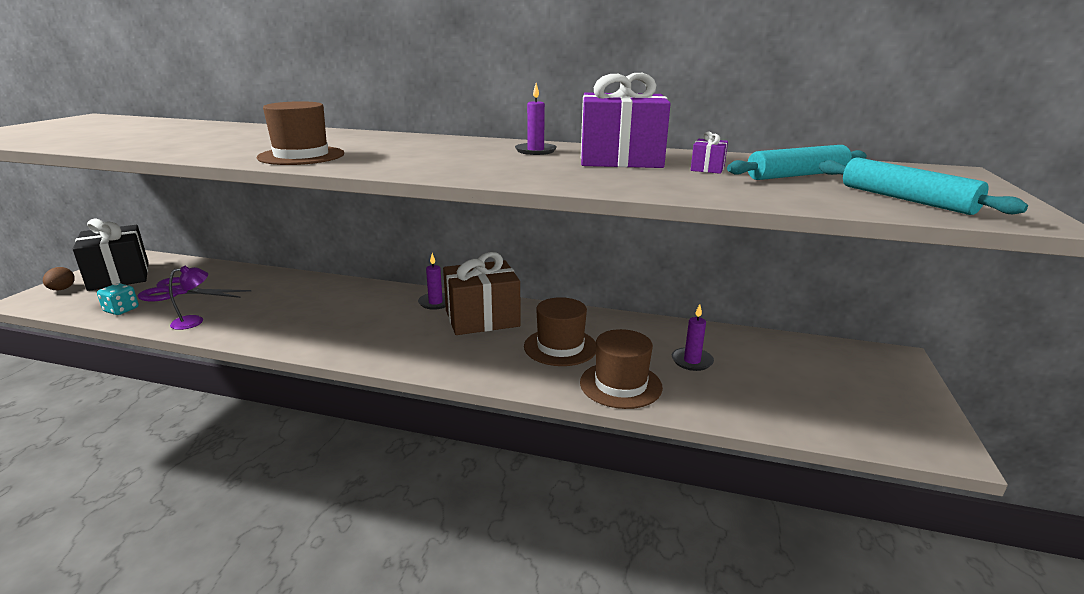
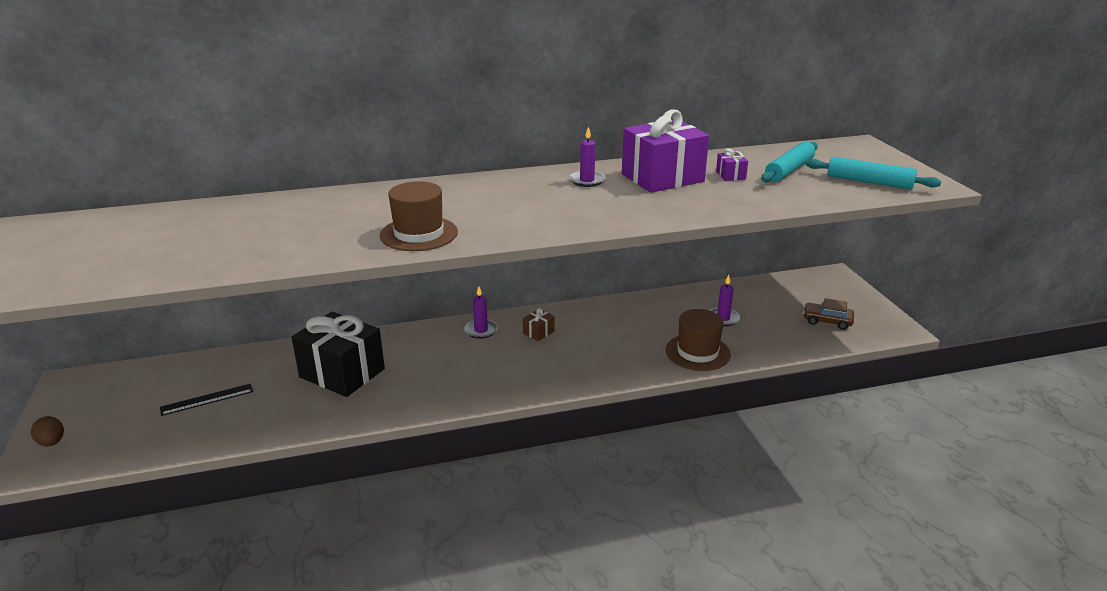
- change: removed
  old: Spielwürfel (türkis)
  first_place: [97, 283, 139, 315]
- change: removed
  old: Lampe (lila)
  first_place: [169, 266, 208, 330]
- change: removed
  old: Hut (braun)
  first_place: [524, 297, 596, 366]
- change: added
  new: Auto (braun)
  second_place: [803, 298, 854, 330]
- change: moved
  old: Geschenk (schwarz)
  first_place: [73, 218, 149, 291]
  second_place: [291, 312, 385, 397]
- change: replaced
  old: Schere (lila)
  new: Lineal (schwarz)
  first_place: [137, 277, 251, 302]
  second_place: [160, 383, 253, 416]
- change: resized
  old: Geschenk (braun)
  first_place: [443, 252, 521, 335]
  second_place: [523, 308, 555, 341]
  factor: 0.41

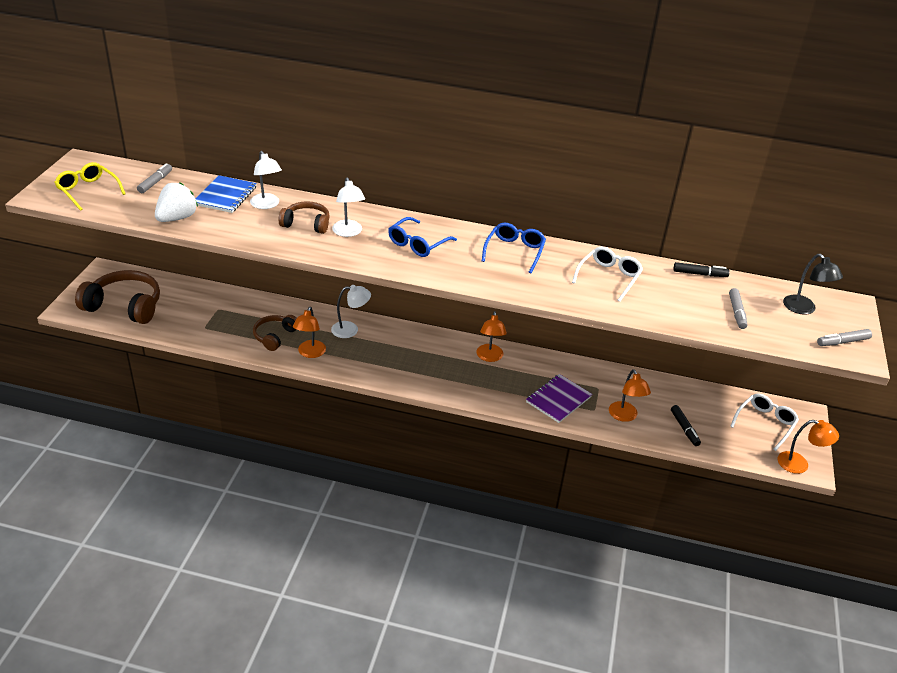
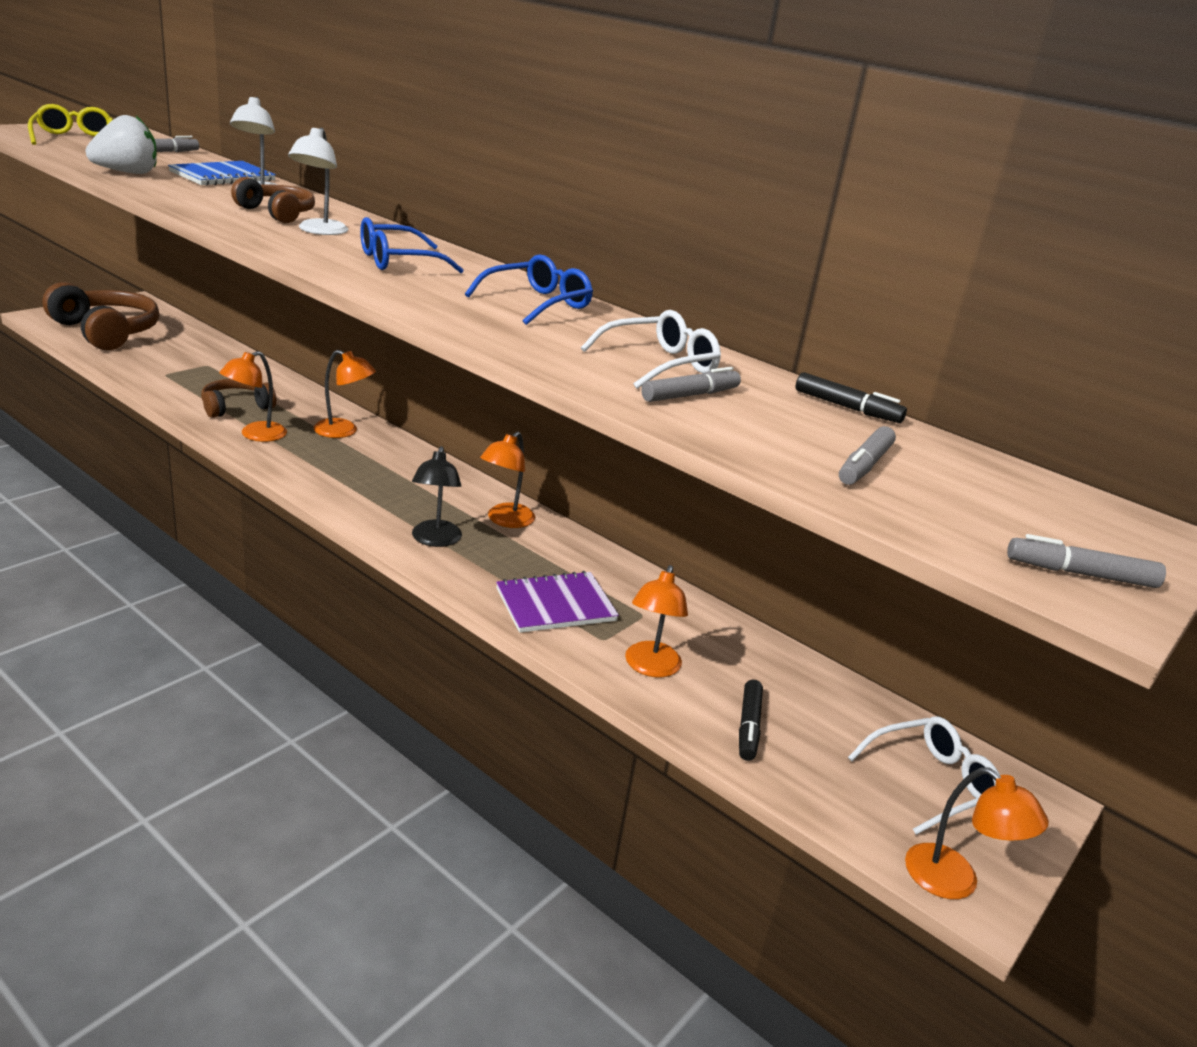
- change: added
  new: Filzstift (grau)
  second_place: [641, 367, 741, 402]
- change: moved
  old: Lampe (schwarz)
  first_place: [783, 254, 843, 315]
  second_place: [412, 446, 462, 547]
- change: recoloured
  old: Lampe (weiß)
  new: Lampe (orange)
  first_place: [331, 285, 371, 338]
  second_place: [313, 350, 376, 438]

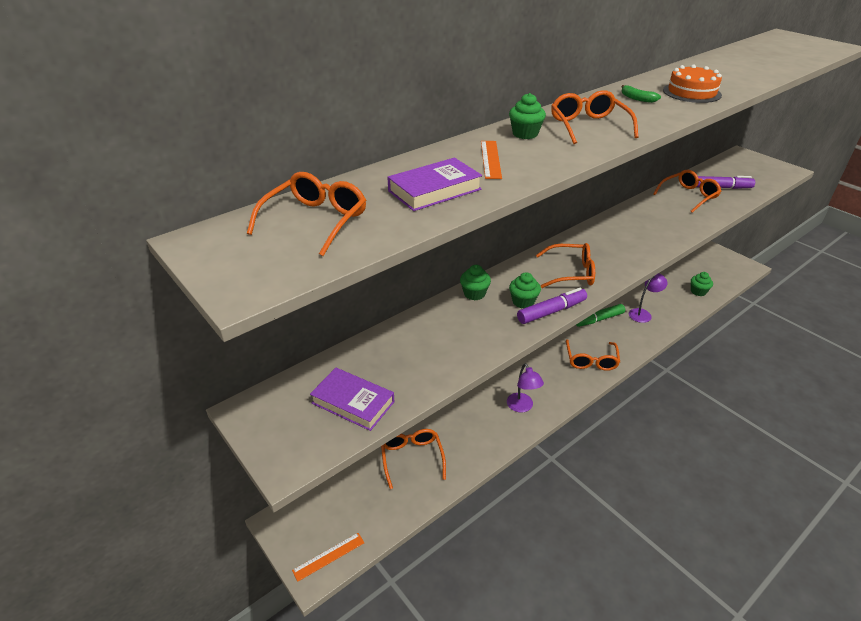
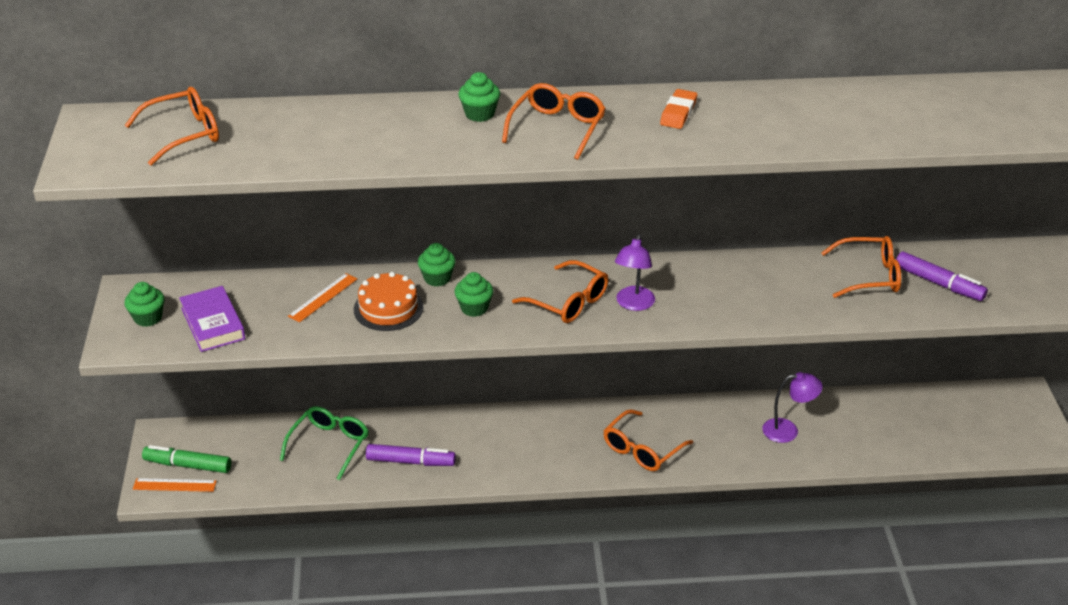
- change: removed
  old: Buch (lila)
  first_place: [388, 158, 482, 211]
- change: moved
  old: Lineal (orange)
  first_place: [481, 141, 502, 179]
  second_place: [288, 273, 357, 323]
- change: moved
  old: Lampe (lila)
  first_place: [507, 363, 544, 412]
  second_place: [615, 234, 655, 311]
- change: moved
  old: Filzstift (lila)
  first_place: [517, 288, 587, 324]
  second_place: [366, 444, 456, 466]
- change: moved
  old: Filzstift (grün)
  first_place: [576, 304, 625, 327]
  second_place: [142, 445, 231, 473]
- change: moved
  old: Kuchen (orange)
  first_place: [663, 64, 722, 103]
  second_place: [354, 272, 423, 331]
- change: moved
  old: Muffin (grün)
  first_place: [691, 272, 713, 296]
  second_place: [124, 282, 165, 327]
- change: replaced
  old: Banane (grün)
  new: Radiergummi (orange)
  first_place: [621, 85, 661, 103]
  second_place: [660, 89, 697, 129]
- change: recoloured
  old: Brille (orange)
  new: Brille (grün)
  first_place: [381, 429, 446, 489]
  second_place: [280, 406, 369, 480]

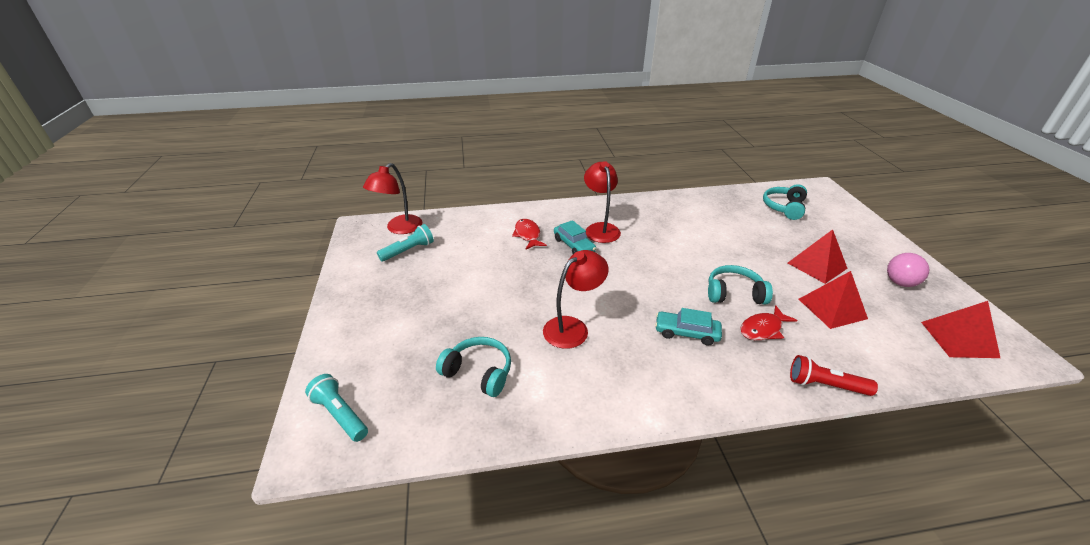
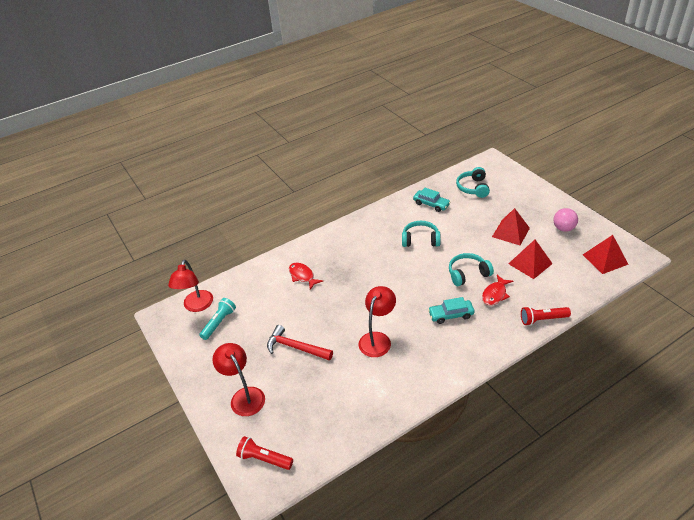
- change: added
  new: Hammer (rot)
  second_place: [267, 325, 333, 361]
- change: moved
  old: Kopfhörer (türkis)
  first_place: [436, 337, 511, 397]
  second_place: [402, 221, 441, 247]
- change: moved
  old: Auto (türkis)
  first_place: [554, 220, 596, 254]
  second_place: [413, 188, 451, 212]
- change: moved
  old: Lampe (rot)
  first_place: [584, 161, 621, 243]
  second_place: [212, 343, 265, 416]
- change: recoloured
  old: Taschenlampe (türkis)
  new: Taschenlampe (rot)
  first_place: [305, 374, 368, 442]
  second_place: [236, 436, 293, 470]

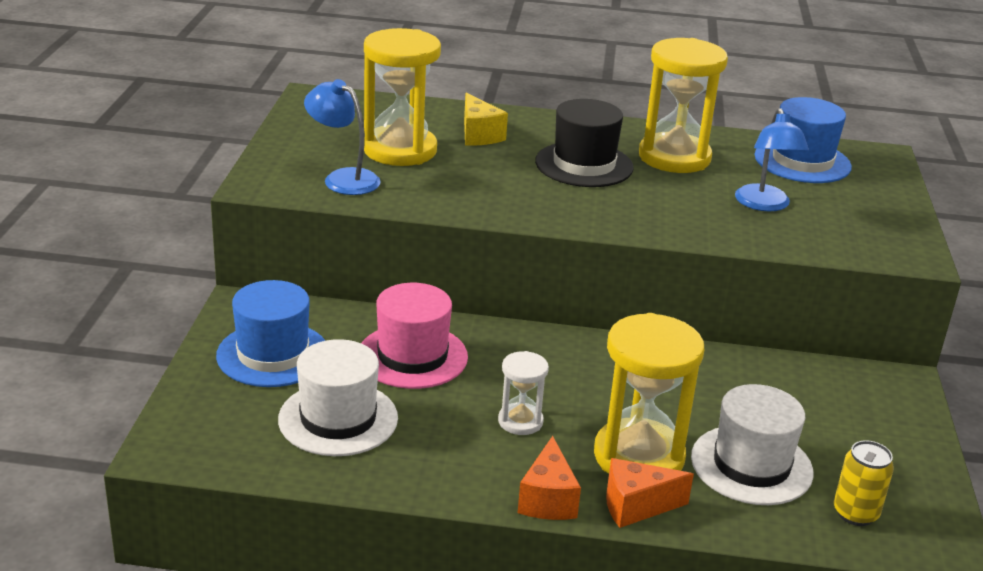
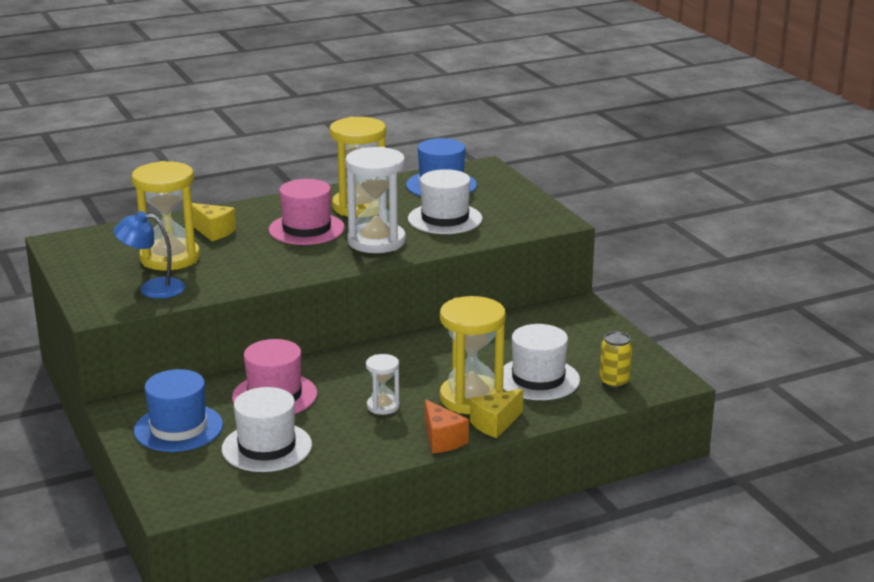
- change: added
  new: Sanduhr (weiß)
  second_place: [345, 147, 406, 253]
- change: replaced
  old: Lampe (blau)
  new: Hut (weiß)
  first_place: [735, 108, 809, 211]
  second_place: [408, 169, 482, 234]
- change: recoloured
  old: Hut (schwarz)
  new: Hut (rosa)
  first_place: [535, 99, 634, 187]
  second_place: [269, 179, 345, 245]
- change: recoloured
  old: Käse (orange)
  new: Käse (gelb)
  first_place: [606, 458, 694, 528]
  second_place: [470, 389, 523, 438]

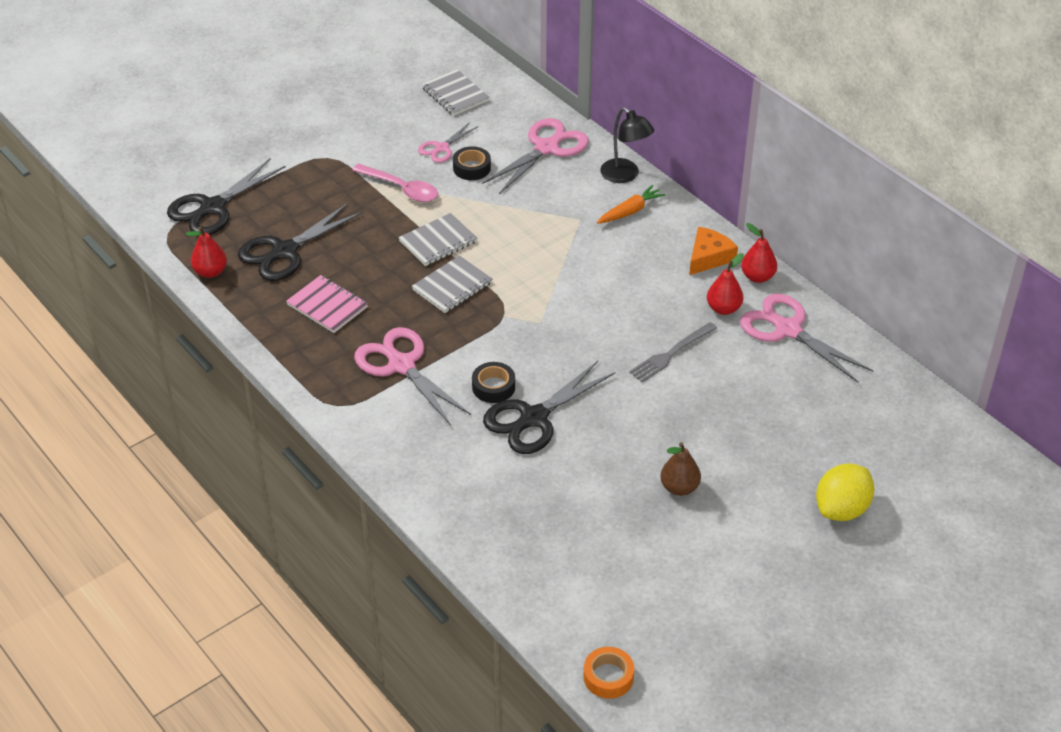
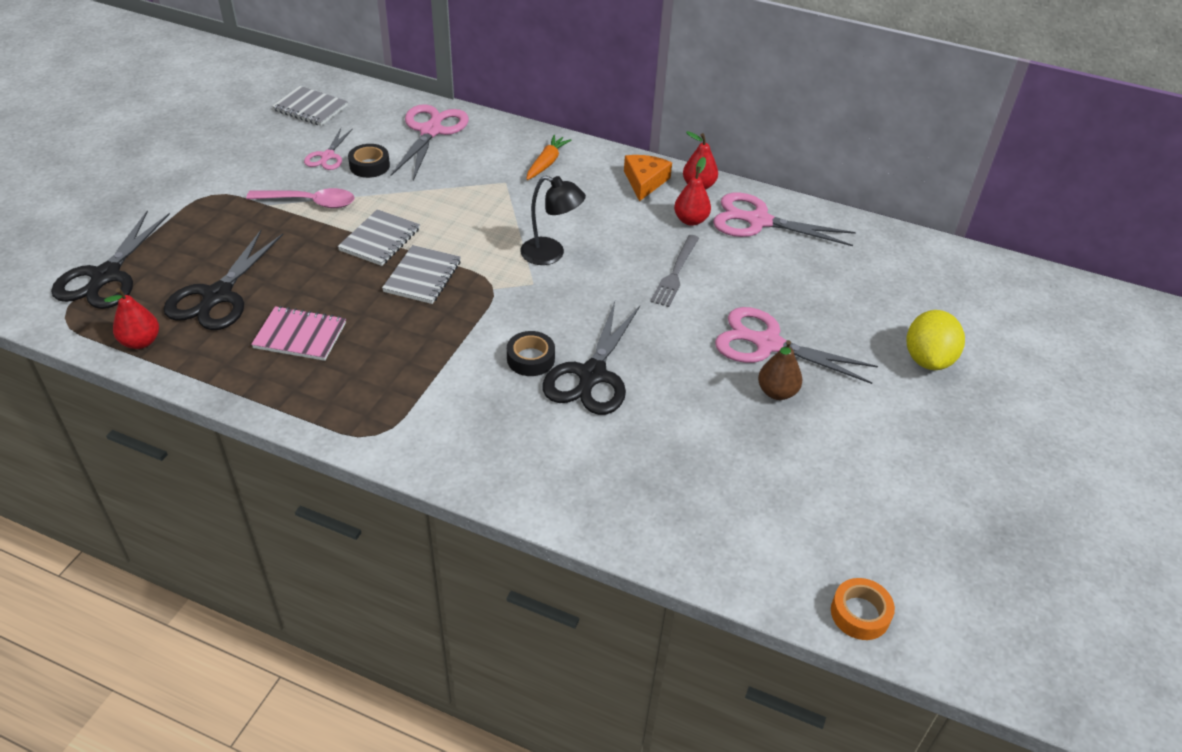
- change: moved
  old: Schere (rosa)
  first_place: [354, 327, 471, 425]
  second_place: [715, 307, 878, 384]
- change: moved
  old: Lampe (schwarz)
  first_place: [600, 107, 654, 183]
  second_place: [520, 176, 586, 265]

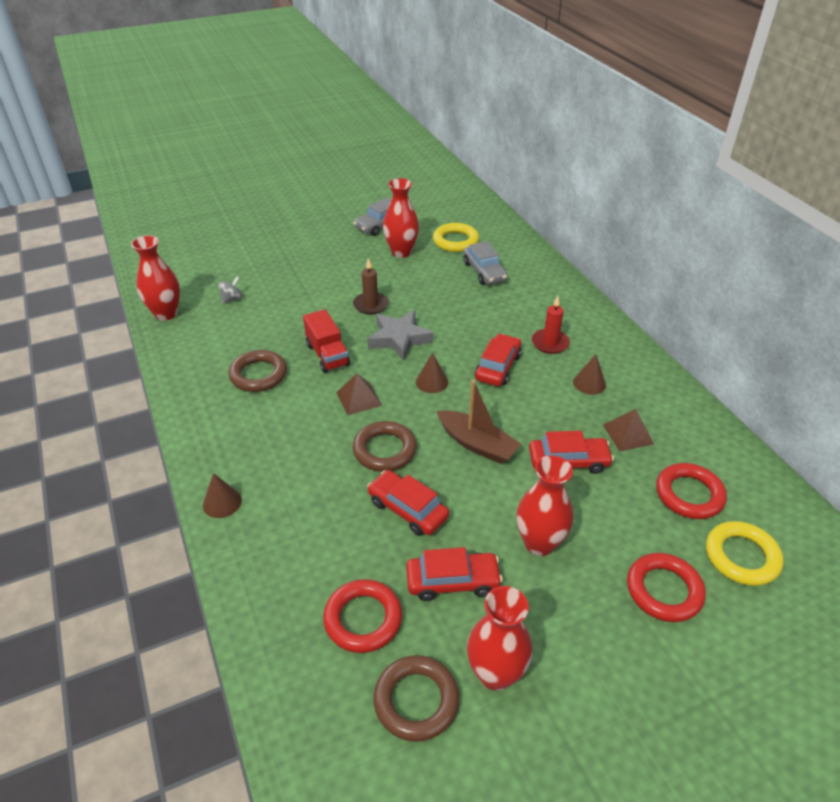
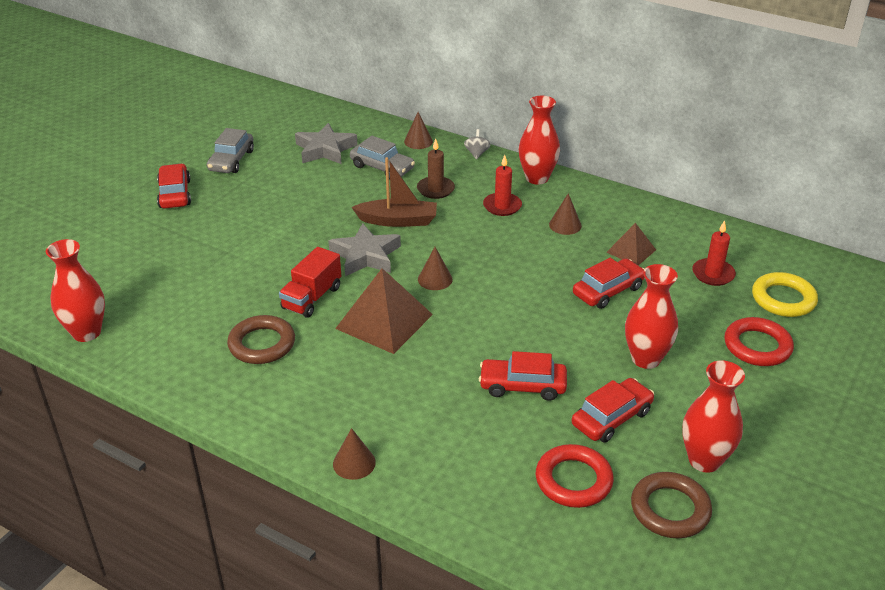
- change: removed
  old: Ring (braun)
  first_place: [353, 421, 417, 472]
- change: added
  new: Kegel (braun)
  second_place: [404, 112, 433, 149]
- change: moved
  old: Kreisel (grau)
  first_place: [218, 276, 242, 304]
  second_place: [464, 129, 491, 160]
- change: moved
  old: Kerze (braun)
  first_place: [353, 258, 389, 315]
  second_place: [417, 138, 455, 199]
- change: moved
  old: Vase (rot)
  first_place: [383, 178, 419, 258]
  second_place: [518, 96, 560, 185]
- change: moved
  old: Boot (braun)
  first_place: [437, 380, 522, 464]
  second_place: [351, 157, 437, 227]
- change: moved
  old: Auto (rot)
  first_place: [475, 334, 522, 386]
  second_place: [157, 164, 191, 208]
- change: replaced
  old: Ring (gelb)
  new: Stern (grau)
  first_place: [433, 223, 479, 252]
  second_place: [295, 123, 357, 164]
- change: replaced
  old: Ring (rot)
  new: Kerze (rot)
  first_place: [656, 463, 727, 519]
  second_place: [692, 220, 736, 286]
- change: turned
  old: Lastwagen (rot)
  first_place: [303, 309, 350, 373]
  second_place: [279, 247, 341, 318]
  degrees: 90
- change: resized
  old: Pyramide (braun)
  first_place: [336, 374, 382, 415]
  second_place: [335, 268, 433, 354]
  factor: 1.78

